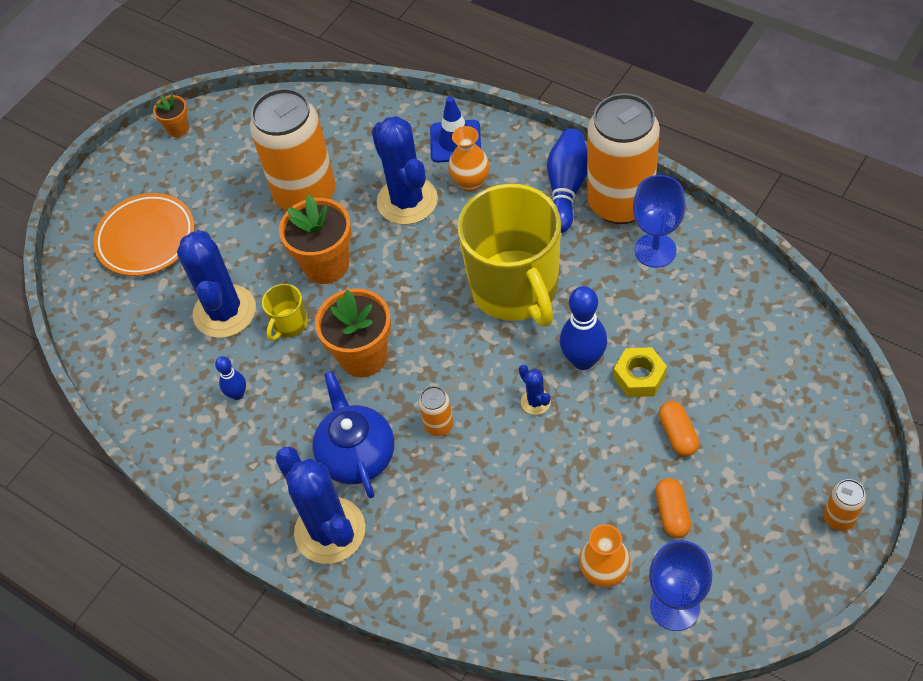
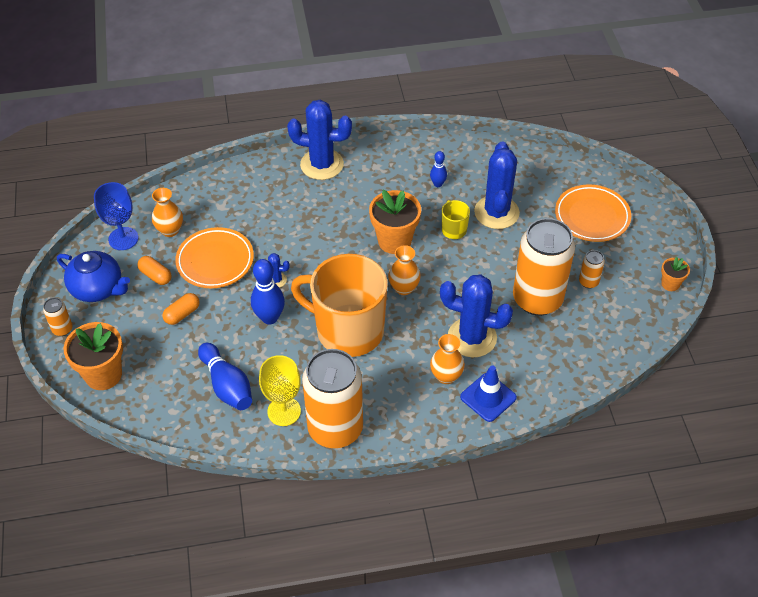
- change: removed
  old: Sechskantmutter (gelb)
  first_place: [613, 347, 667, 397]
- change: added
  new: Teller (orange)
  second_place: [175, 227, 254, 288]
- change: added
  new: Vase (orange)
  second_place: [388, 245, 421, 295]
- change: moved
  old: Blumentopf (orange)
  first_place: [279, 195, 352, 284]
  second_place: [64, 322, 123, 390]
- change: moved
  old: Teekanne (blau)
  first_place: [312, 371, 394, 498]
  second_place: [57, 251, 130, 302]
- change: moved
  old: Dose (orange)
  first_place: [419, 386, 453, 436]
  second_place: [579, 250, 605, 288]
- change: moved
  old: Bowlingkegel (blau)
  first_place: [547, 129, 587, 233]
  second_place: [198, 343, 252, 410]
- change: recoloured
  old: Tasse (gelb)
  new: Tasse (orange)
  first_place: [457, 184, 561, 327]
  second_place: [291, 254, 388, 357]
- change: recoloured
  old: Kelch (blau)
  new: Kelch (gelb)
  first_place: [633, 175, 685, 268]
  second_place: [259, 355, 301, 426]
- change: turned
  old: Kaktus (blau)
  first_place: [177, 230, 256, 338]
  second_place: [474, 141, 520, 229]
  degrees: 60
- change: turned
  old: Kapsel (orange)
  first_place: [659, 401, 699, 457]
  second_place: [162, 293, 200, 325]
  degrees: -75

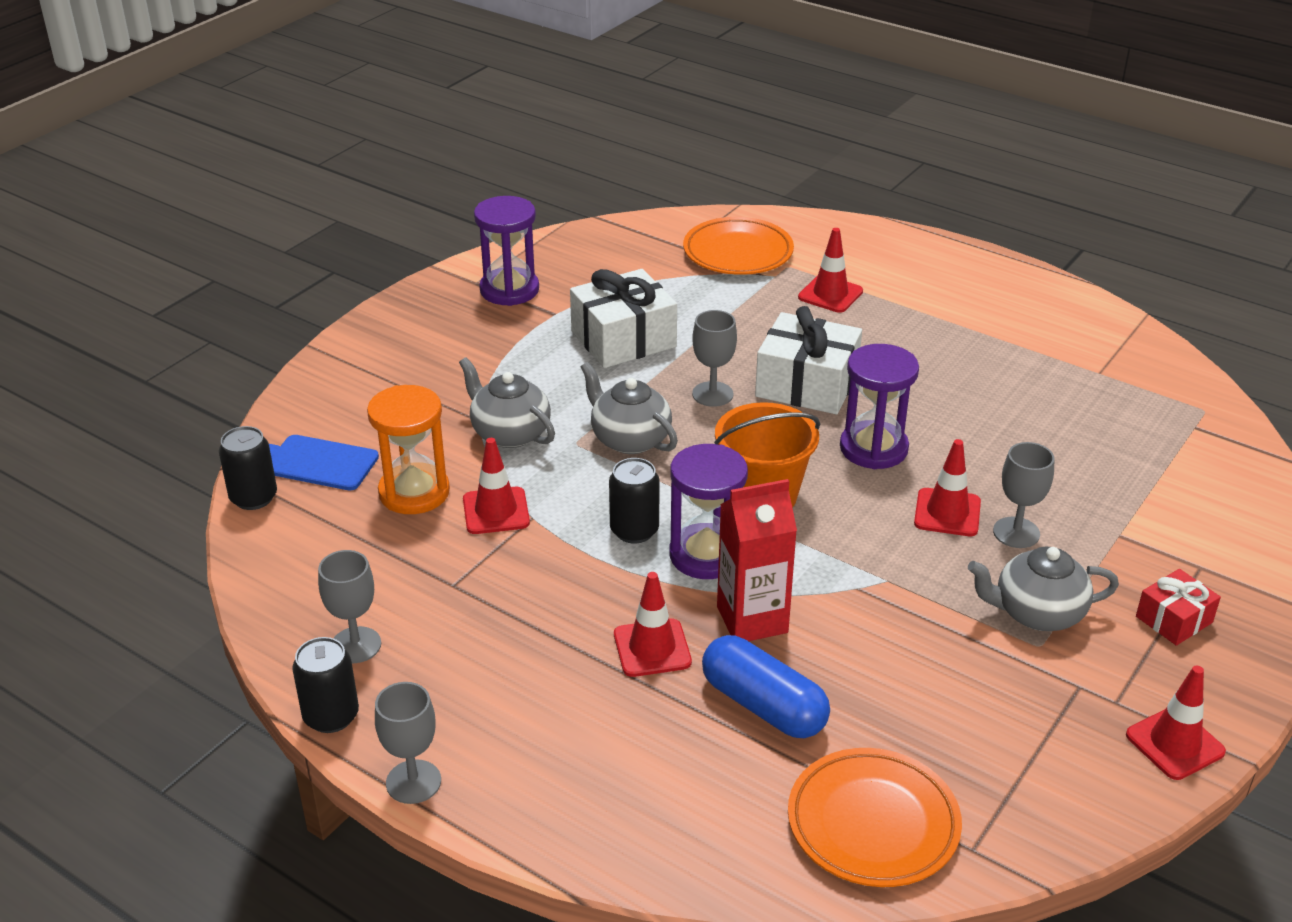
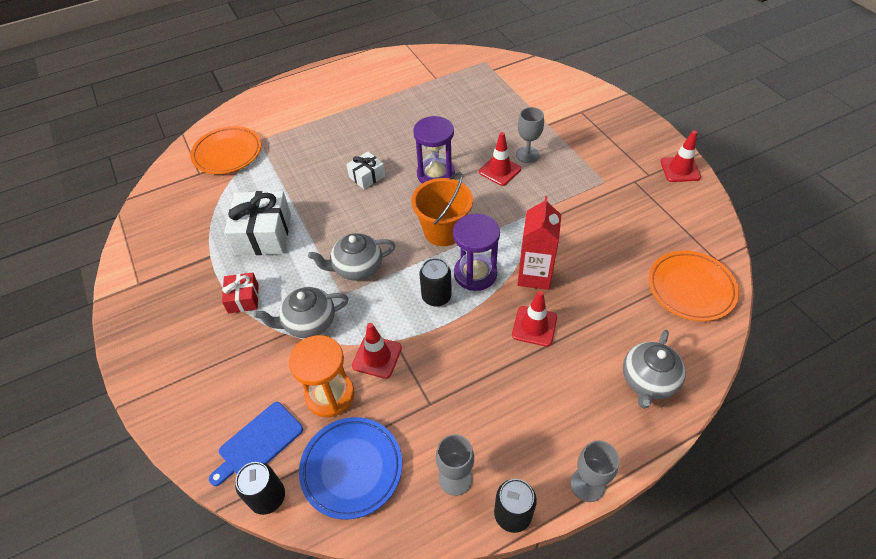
- change: removed
  old: Sanduhr (lila)
  first_place: [474, 196, 539, 306]
- change: removed
  old: Kelch (grau)
  first_place: [692, 310, 737, 407]
- change: removed
  old: Kapsel (blau)
  first_place: [702, 635, 830, 738]
- change: removed
  old: Leitkegel (rot)
  first_place: [798, 228, 863, 313]
- change: added
  new: Teller (blau)
  second_place: [299, 417, 402, 520]
- change: moved
  old: Teekanne (grau)
  first_place: [968, 547, 1119, 631]
  second_place: [623, 330, 686, 408]
- change: moved
  old: Geschenk (rot)
  first_place: [1136, 569, 1221, 646]
  second_place: [222, 272, 259, 313]
- change: resized
  old: Geschenk (weiß)
  first_place: [755, 306, 862, 414]
  second_place: [346, 152, 385, 189]
  factor: 0.55

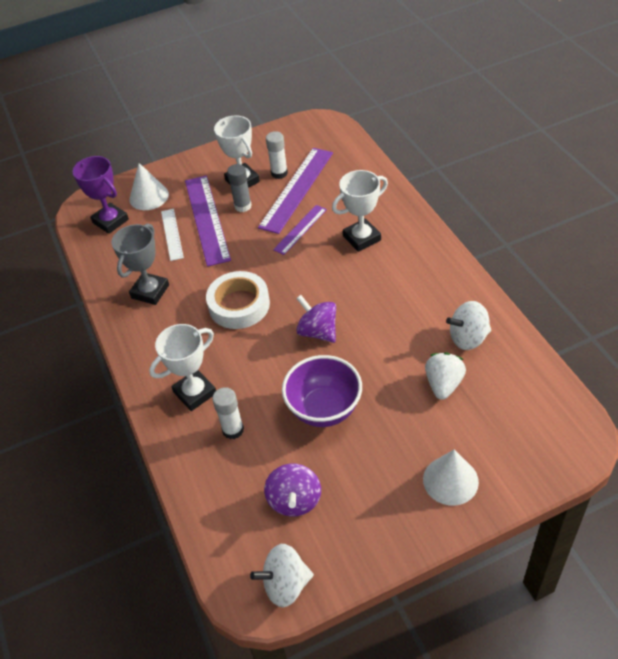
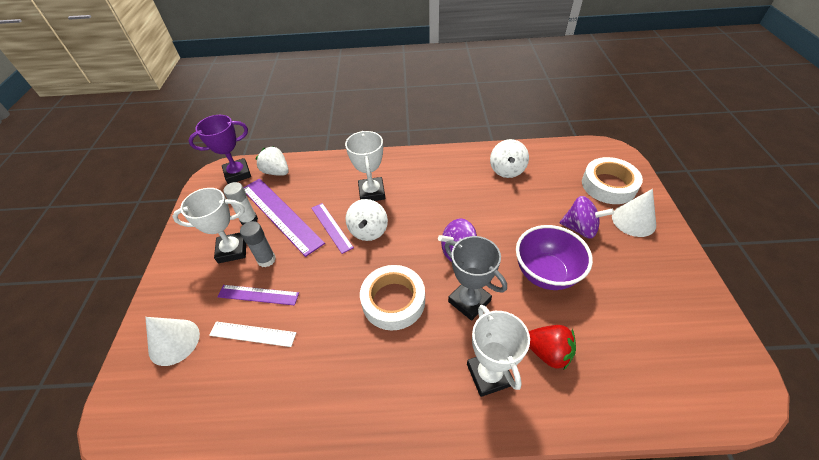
- change: added
  new: Klebeband (weiß)
  second_place: [582, 157, 643, 204]
- change: moved
  old: Pokal (lila)
  first_place: [72, 156, 129, 234]
  second_place: [189, 115, 251, 184]
- change: moved
  old: Pokal (grau)
  first_place: [112, 223, 169, 305]
  second_place: [445, 236, 507, 321]
- change: moved
  old: Kreisel (weiß)
  first_place: [250, 544, 314, 607]
  second_place: [345, 199, 388, 241]
- change: moved
  old: Kreisel (lila)
  first_place: [264, 463, 321, 516]
  second_place: [560, 196, 614, 239]
- change: moved
  old: Erdbeere (weiß)
  first_place: [425, 353, 466, 400]
  second_place: [256, 146, 289, 176]
- change: replaced
  old: Klebestift (weiß)
  new: Erdbeere (rot)
  first_place: [212, 387, 244, 439]
  second_place: [528, 325, 576, 370]
- change: resized
  old: Lineal (lila)
  first_place: [185, 176, 231, 267]
  second_place: [218, 285, 299, 306]
  factor: 0.56

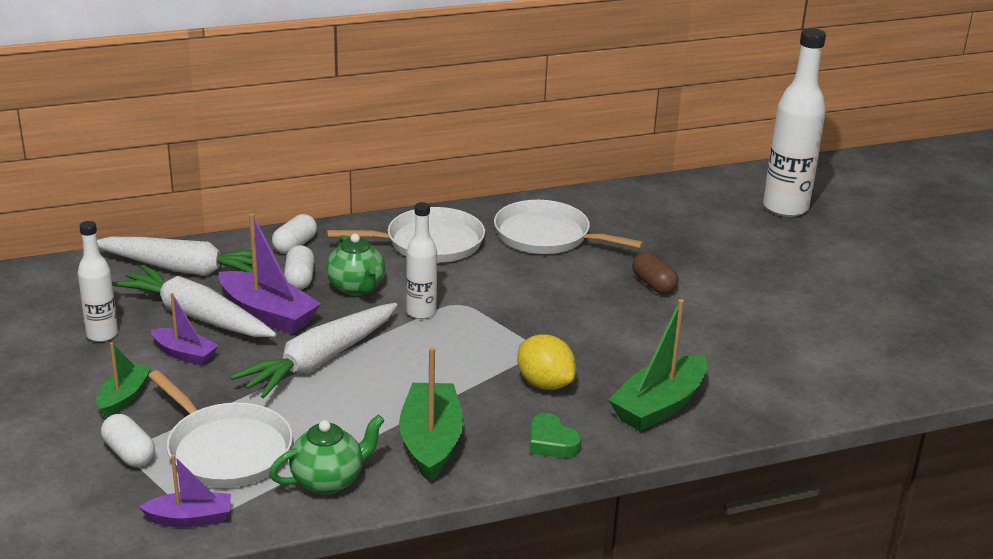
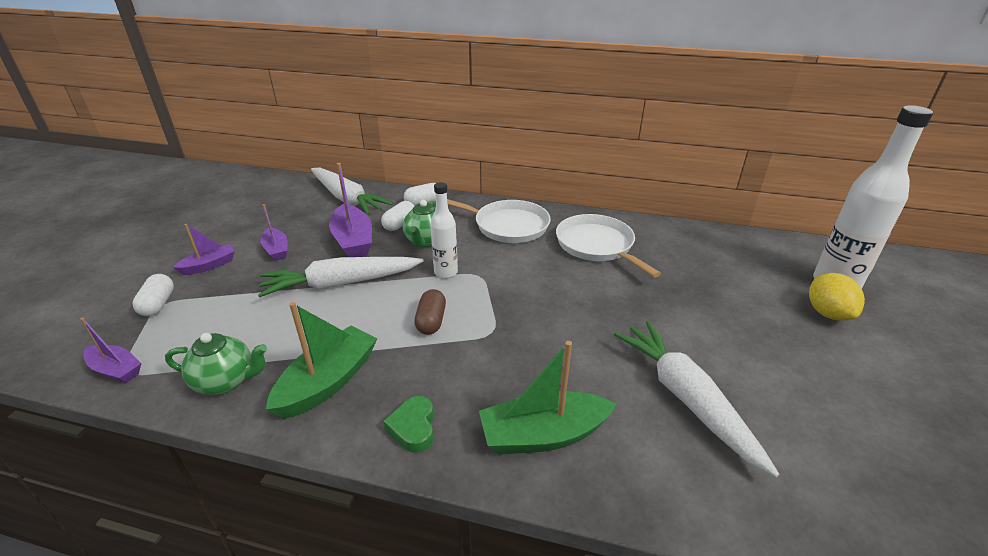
- change: removed
  old: Flasche (weiß)
  first_place: [78, 221, 118, 342]
- change: removed
  old: Pfanne (weiß)
  first_place: [148, 370, 293, 488]
- change: moved
  old: Karotte (weiß)
  first_place: [112, 265, 276, 337]
  second_place: [614, 321, 779, 477]
- change: moved
  old: Zitrone (gelb)
  first_place: [517, 334, 576, 390]
  second_place: [809, 273, 865, 321]
- change: moved
  old: Kapsel (braun)
  first_place: [632, 252, 679, 294]
  second_place: [414, 289, 446, 335]
- change: recoloured
  old: Boot (grün)
  new: Boot (lila)
  first_place: [97, 342, 151, 418]
  second_place: [173, 224, 235, 275]

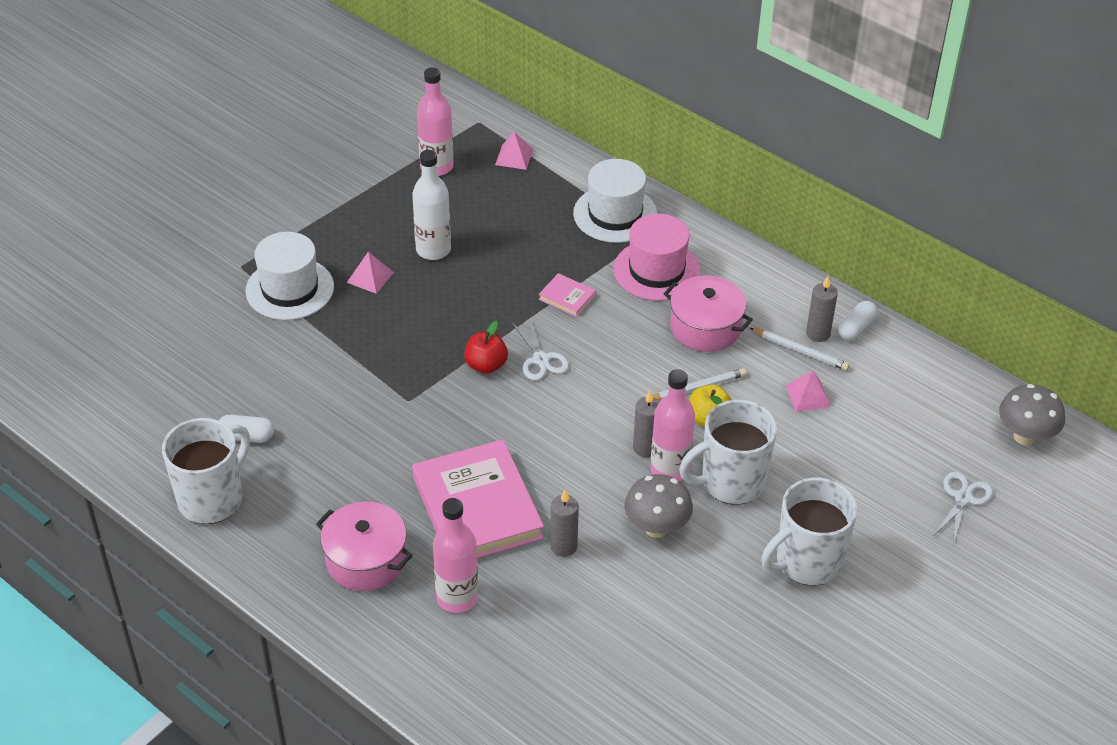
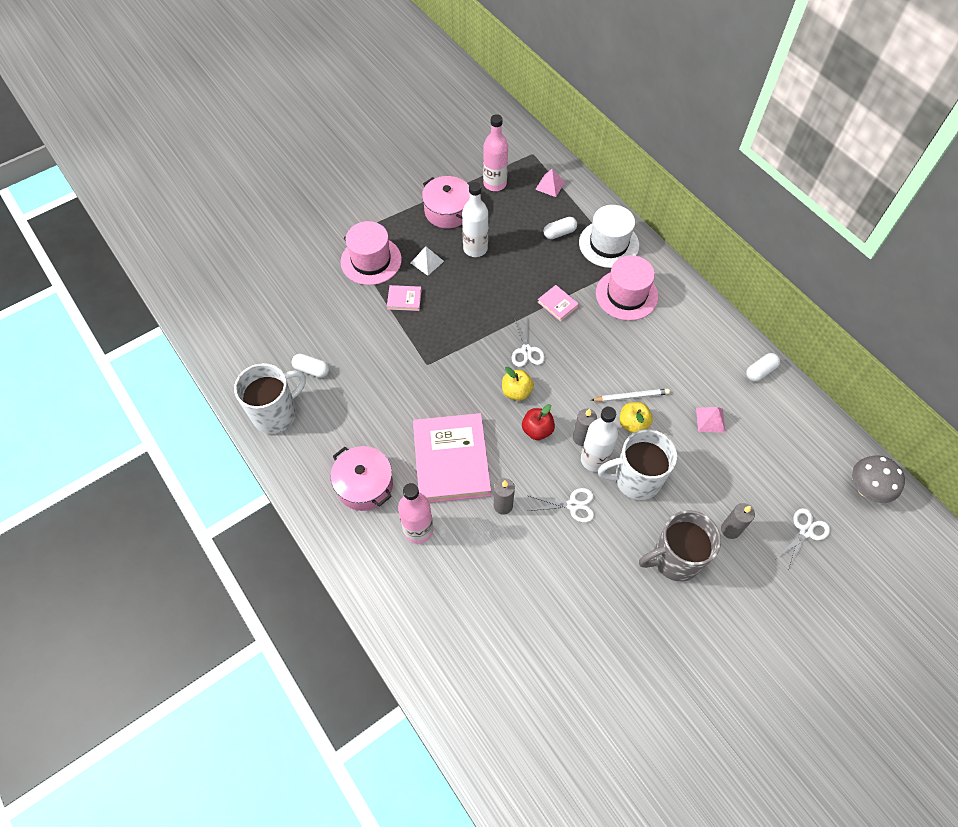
- change: removed
  old: Bleistift (weiß)
  first_place: [750, 328, 849, 371]
- change: added
  new: Buch (rosa)
  second_place: [387, 285, 422, 311]
- change: added
  new: Apfel (gelb)
  second_place: [502, 367, 534, 401]
- change: added
  new: Kapsel (weiß)
  second_place: [544, 217, 577, 239]
- change: moved
  old: Apfel (rot)
  first_place: [464, 321, 508, 374]
  second_place: [522, 404, 555, 440]
- change: moved
  old: Kochtopf (rosa)
  first_place: [663, 275, 753, 352]
  second_place: [422, 176, 470, 229]
- change: moved
  old: Kerze (grau)
  first_place: [806, 276, 838, 342]
  second_place: [721, 503, 755, 539]
- change: replaced
  old: Pilz (grau)
  new: Schere (weiß)
  first_place: [625, 474, 693, 538]
  second_place: [528, 488, 594, 523]
- change: recoloured
  old: Hut (weiß)
  new: Hut (rosa)
  first_place: [245, 232, 334, 320]
  second_place: [341, 221, 402, 285]
- change: recoloured
  old: Pyramide (rosa)
  new: Pyramide (weiß)
  first_place: [347, 252, 394, 294]
  second_place: [411, 246, 444, 276]
- change: recoloured
  old: Flasche (rosa)
  new: Flasche (weiß)
  first_place: [651, 369, 695, 481]
  second_place: [581, 406, 618, 472]
- change: recoloured
  old: Tasse (weiß)
  new: Tasse (grau)
  first_place: [761, 477, 858, 586]
  second_place: [639, 510, 721, 582]

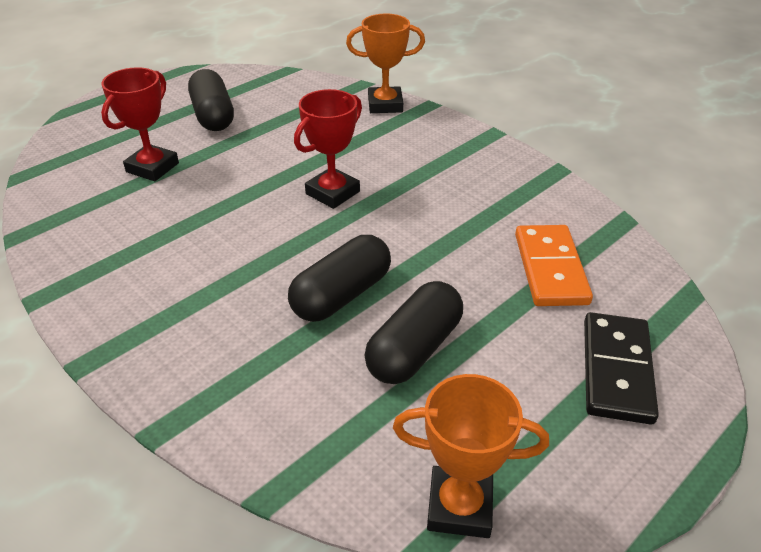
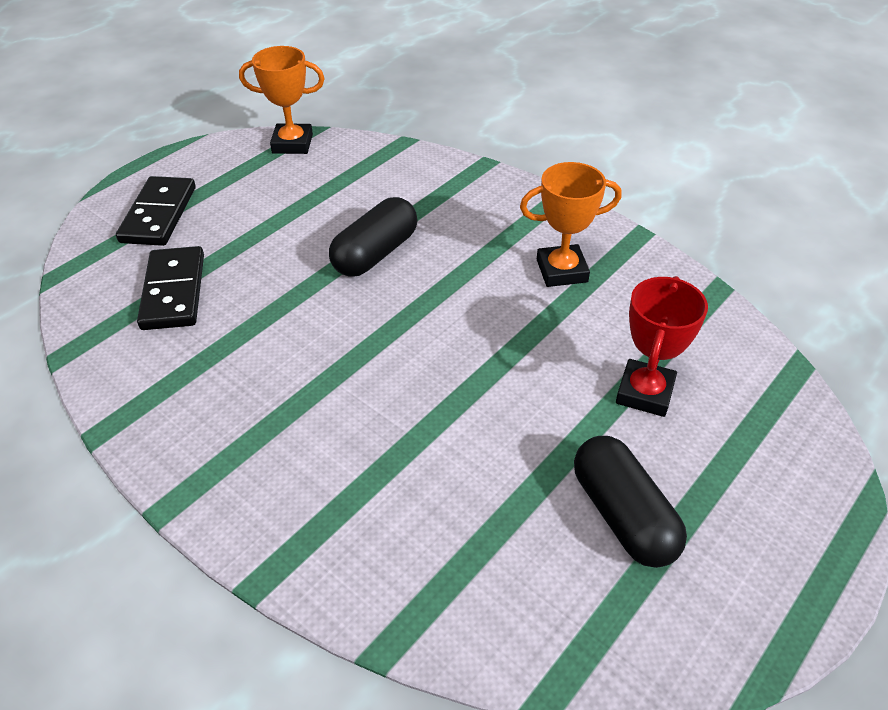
- change: removed
  old: Pokal (rot)
  first_place: [294, 89, 362, 209]
- change: removed
  old: Kapsel (schwarz)
  first_place: [364, 281, 463, 384]
- change: moved
  old: Pokal (orange)
  first_place: [346, 14, 425, 113]
  second_place: [520, 162, 622, 287]
- change: recoloured
  old: Dominostein (orange)
  new: Dominostein (schwarz)
  first_place: [515, 225, 593, 306]
  second_place: [137, 246, 204, 330]

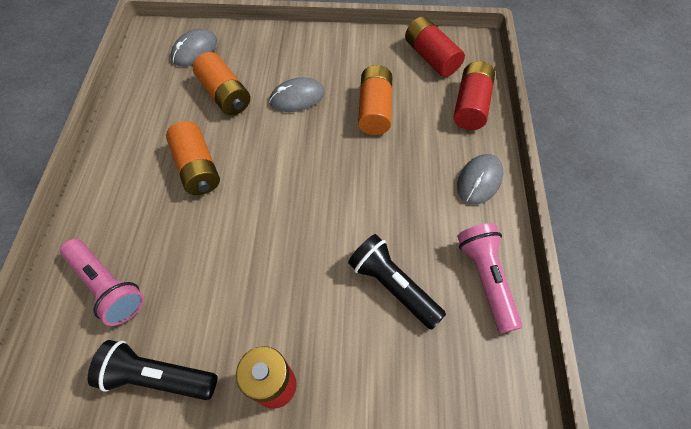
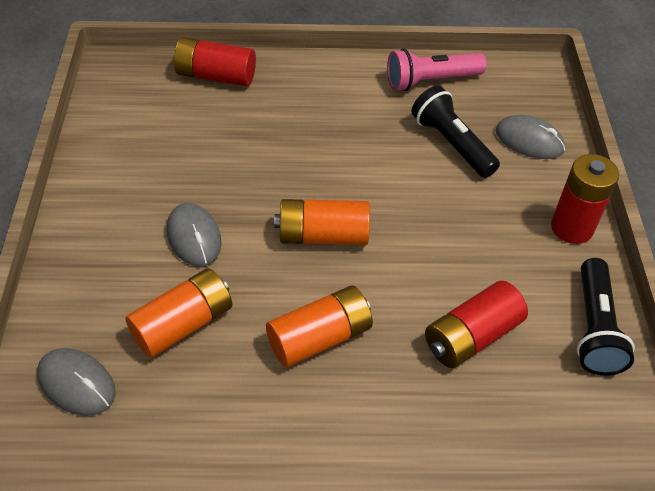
- change: removed
  old: Taschenlampe (rosa)
  first_place: [60, 239, 144, 326]
- change: moved
  old: Batterie (orange)
  first_place: [358, 65, 392, 135]
  second_place: [274, 199, 370, 245]
- change: moved
  old: Batterie (rot)
  first_place: [405, 16, 465, 77]
  second_place: [425, 281, 528, 368]
- change: moved
  old: Computermaus (grau)
  first_place: [457, 154, 503, 205]
  second_place: [496, 115, 565, 159]
- change: turned
  old: Taschenlampe (schwarz)
  first_place: [348, 234, 446, 330]
  second_place: [411, 86, 500, 178]
  degrees: 105

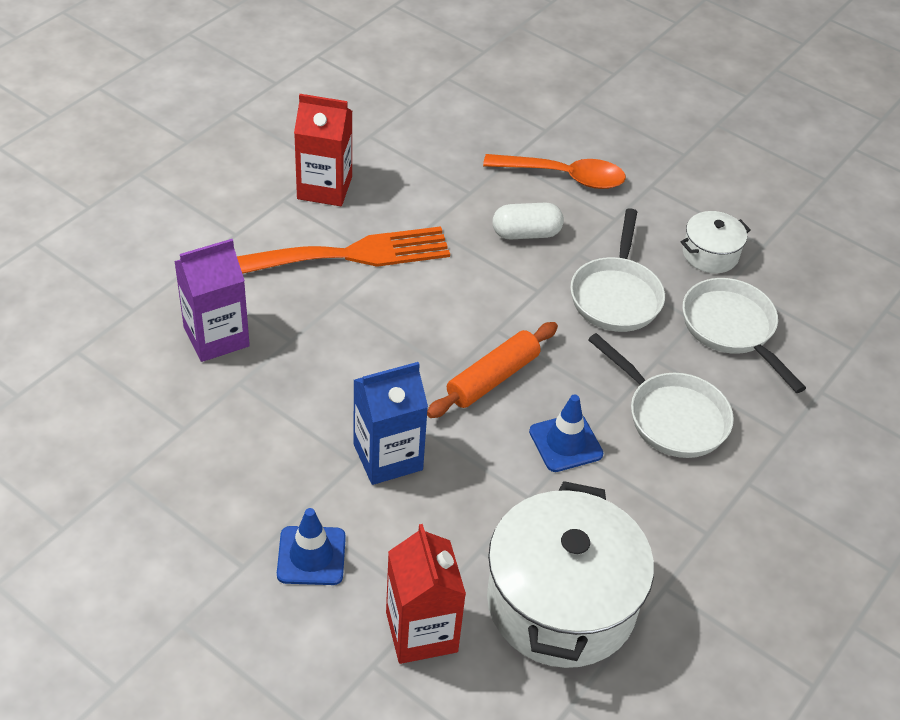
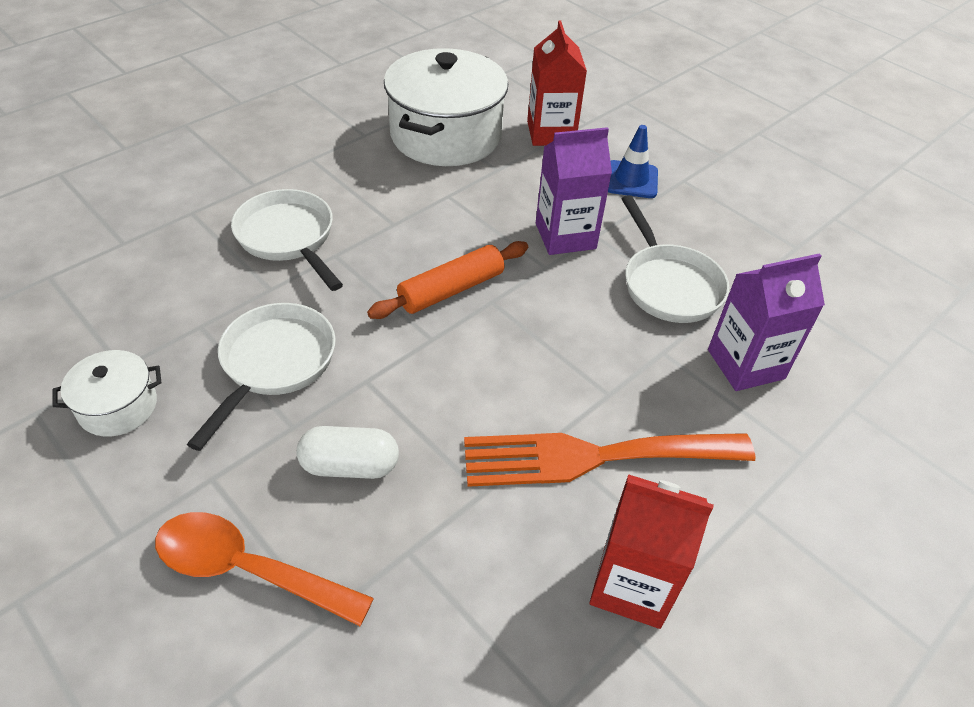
- change: removed
  old: Leitkegel (blau)
  first_place: [529, 394, 603, 472]
- change: moved
  old: Pfanne (weiß)
  first_place: [682, 278, 806, 393]
  second_place: [622, 195, 729, 323]
- change: recoloured
  old: Getränkekarton (blau)
  new: Getränkekarton (lila)
  first_place: [353, 362, 428, 485]
  second_place: [536, 127, 612, 255]

